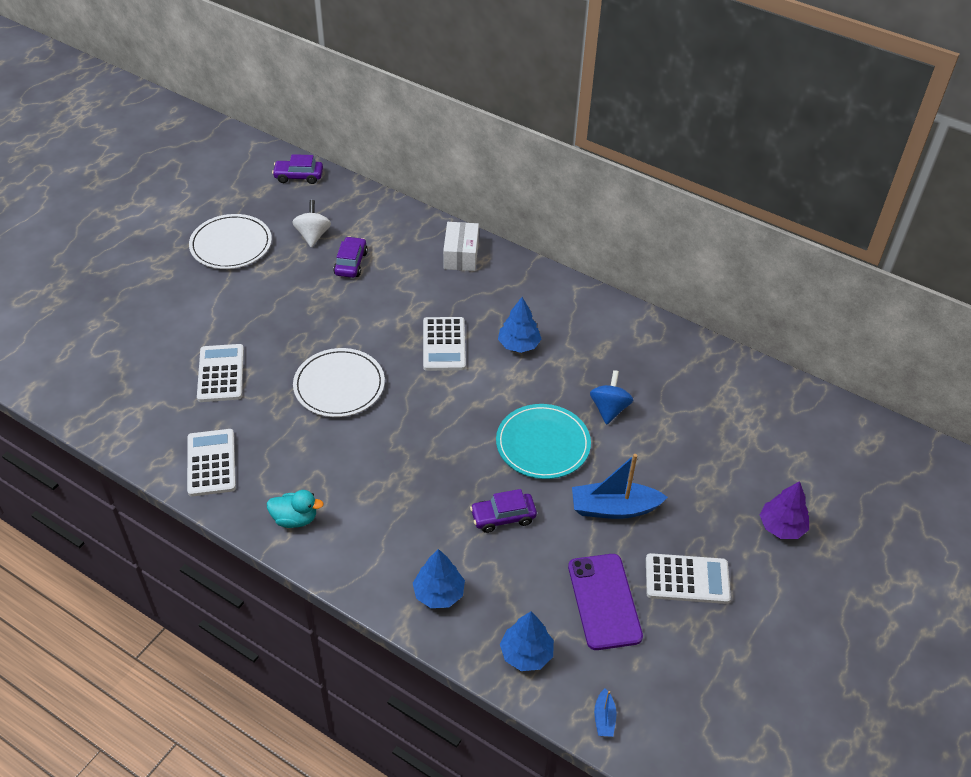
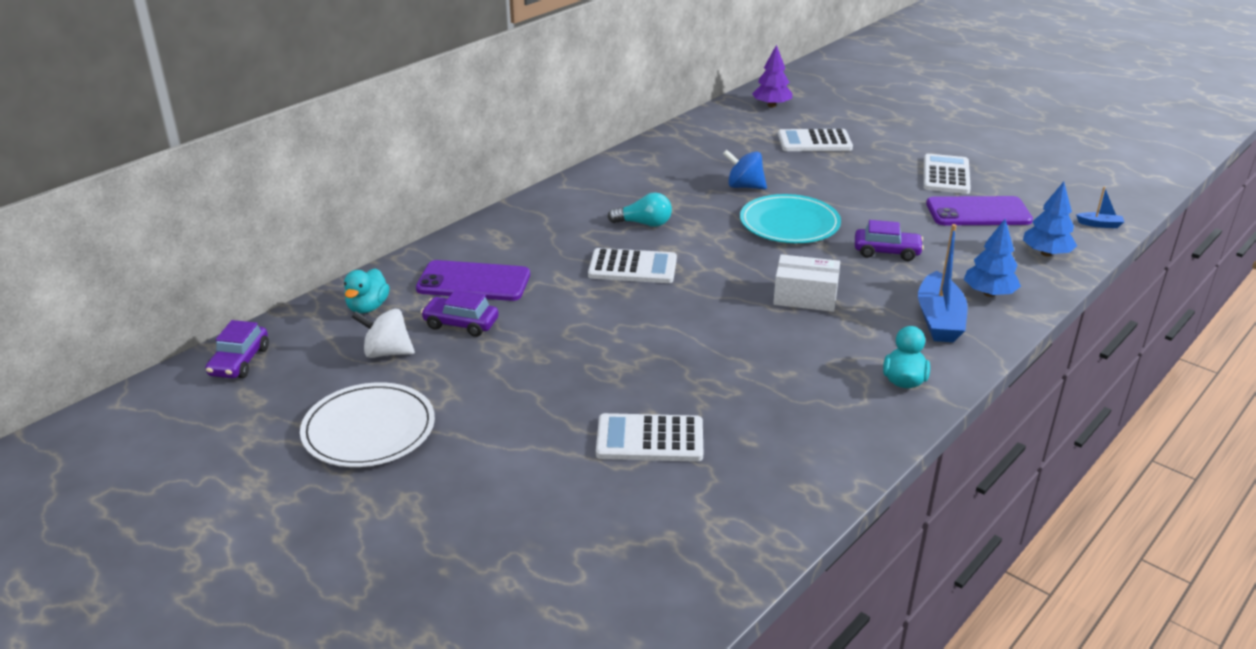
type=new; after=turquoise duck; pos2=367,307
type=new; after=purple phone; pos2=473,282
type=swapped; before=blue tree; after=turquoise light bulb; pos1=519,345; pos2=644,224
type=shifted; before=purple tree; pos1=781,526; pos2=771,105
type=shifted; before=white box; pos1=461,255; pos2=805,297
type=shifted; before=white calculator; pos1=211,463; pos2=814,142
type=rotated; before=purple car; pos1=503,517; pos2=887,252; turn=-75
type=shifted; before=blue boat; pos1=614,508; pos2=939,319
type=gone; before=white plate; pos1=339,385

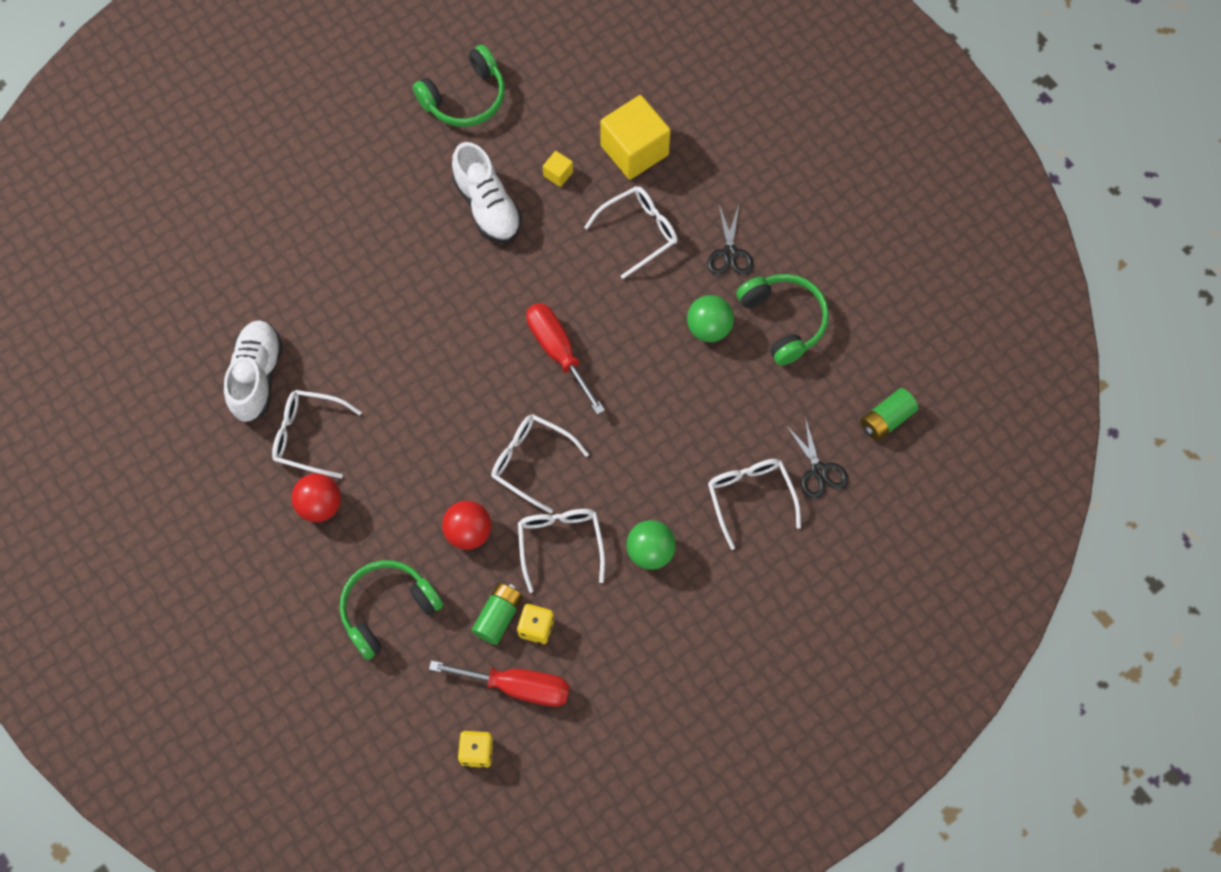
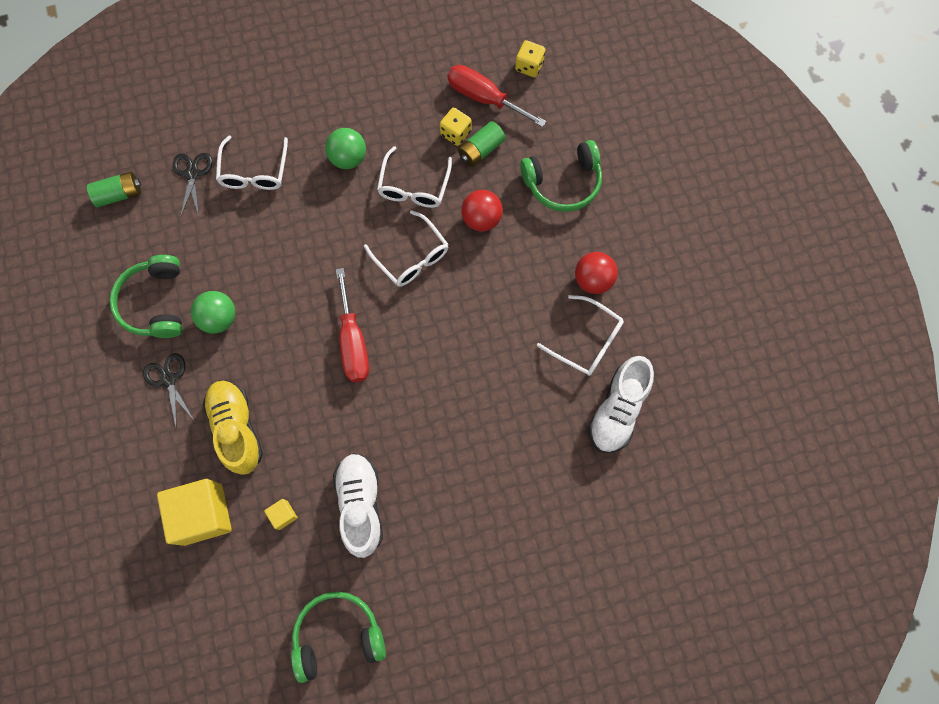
type=rotated; before=black scissors; pos1=729,253; pos2=168,379; turn=-45
type=swapped; before=white glasses; after=yellow shoe; pos1=639,232; pos2=237,428

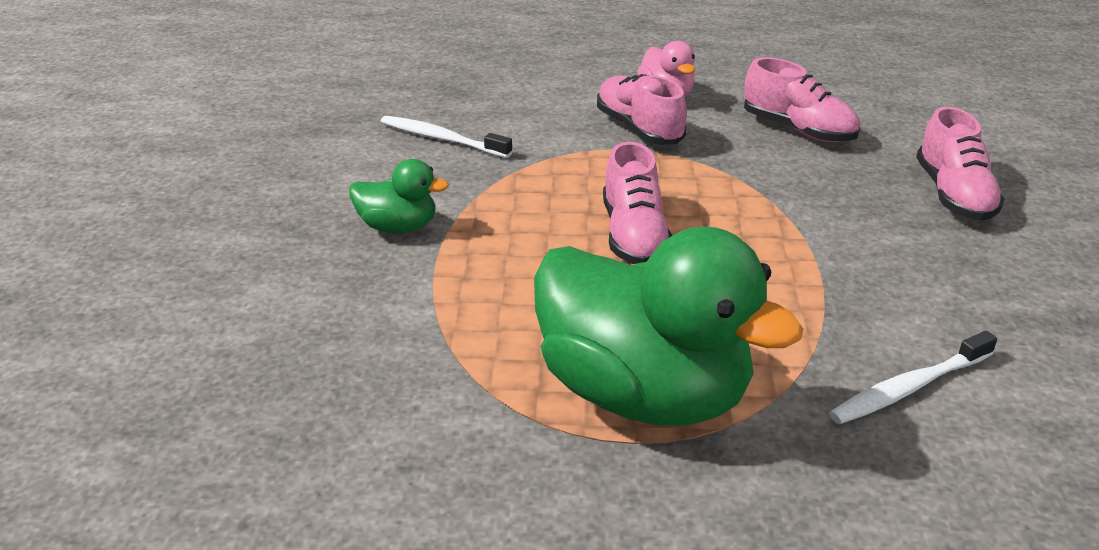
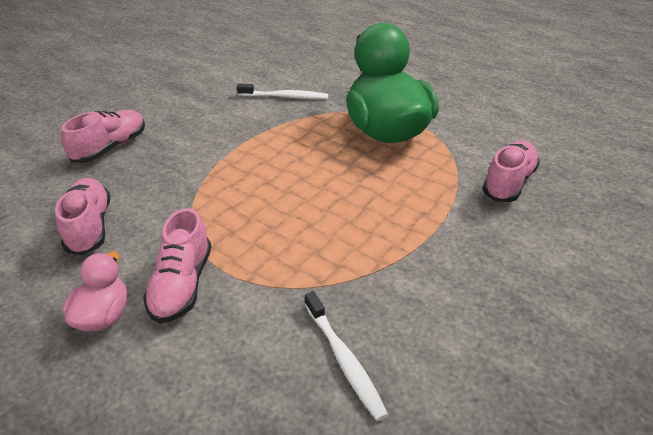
type=shifted; before=pink shoe; pos1=634,236; pos2=508,182
type=gone; before=green duck; pos1=398,227

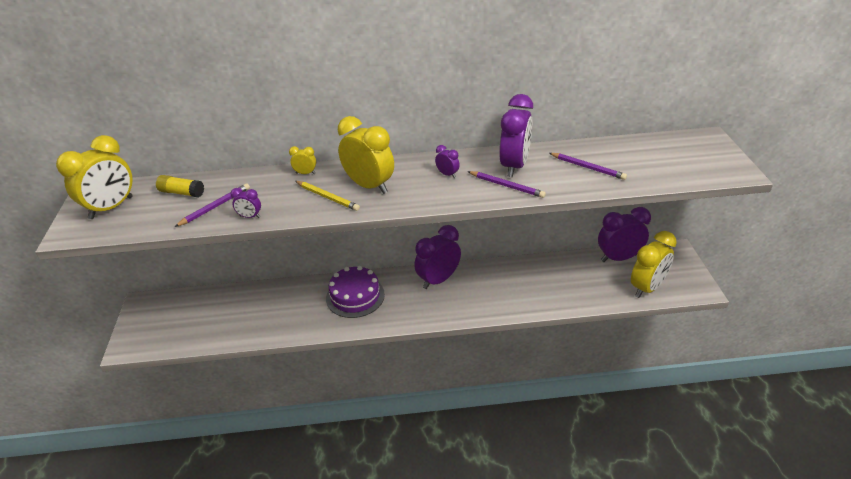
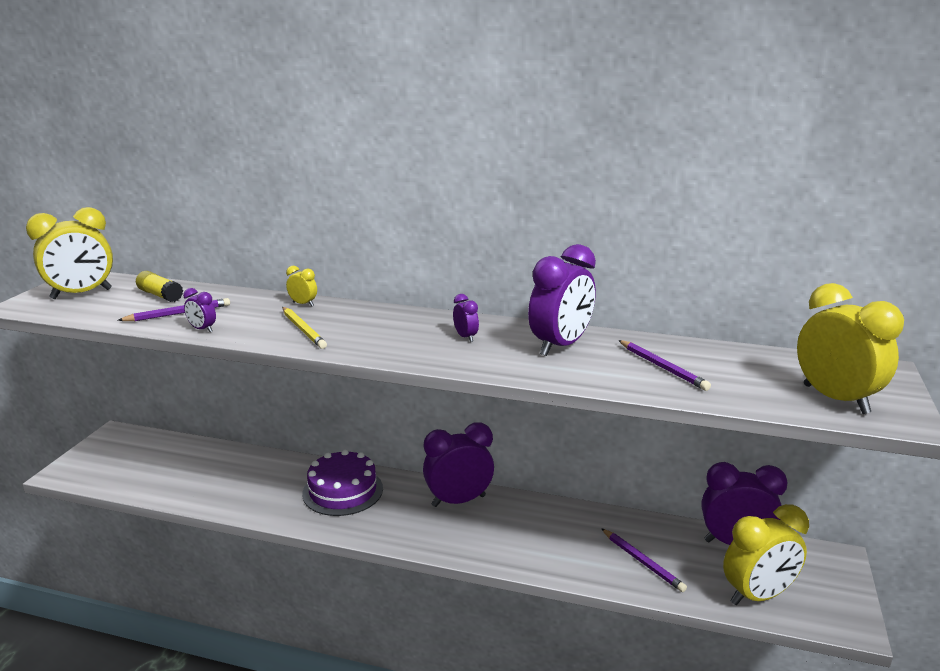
type=shifted; before=purple pencil; pos1=507,186; pos2=642,562
type=shifted; before=yellow clock; pos1=369,186; pos2=835,399

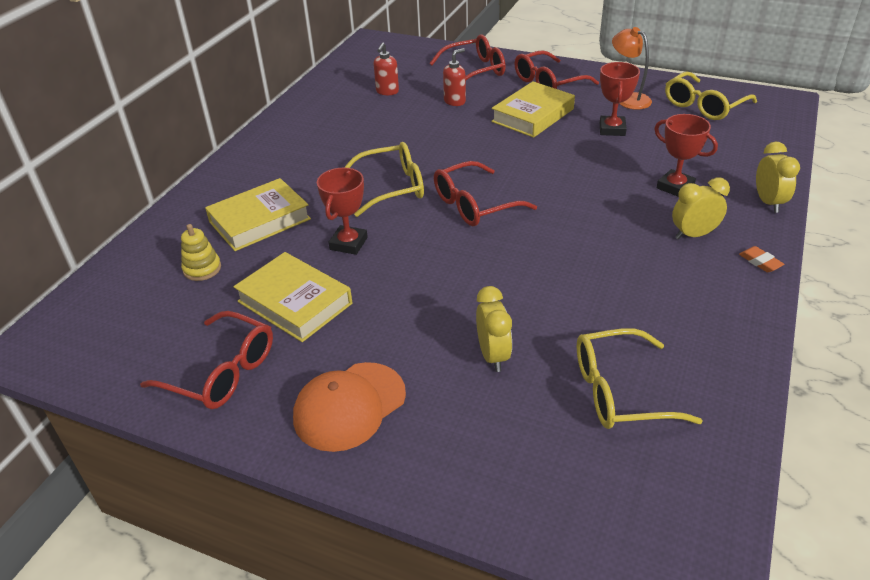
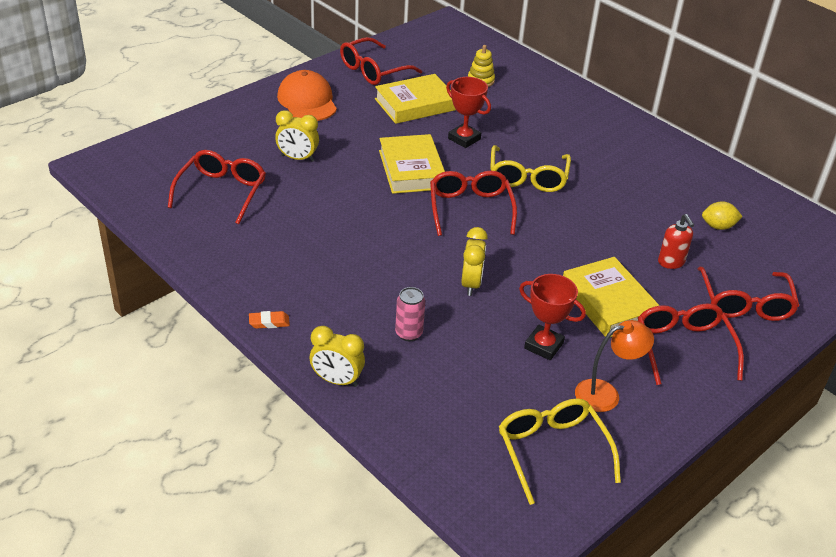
type=repainted; before=yellow glasses; after=red glasses; pos1=619,391; pos2=222,192
type=shifted; before=yellow book; pos1=260,220; pos2=411,169
type=swapped; before=red trophy; after=pink can; pos1=675,187; pos2=408,333
type=shifted; before=yellow clock; pos1=693,235; pos2=471,284
type=swapped; before=red soap dispenser; after=yellow lemon; pos1=387,92; pos2=718,226

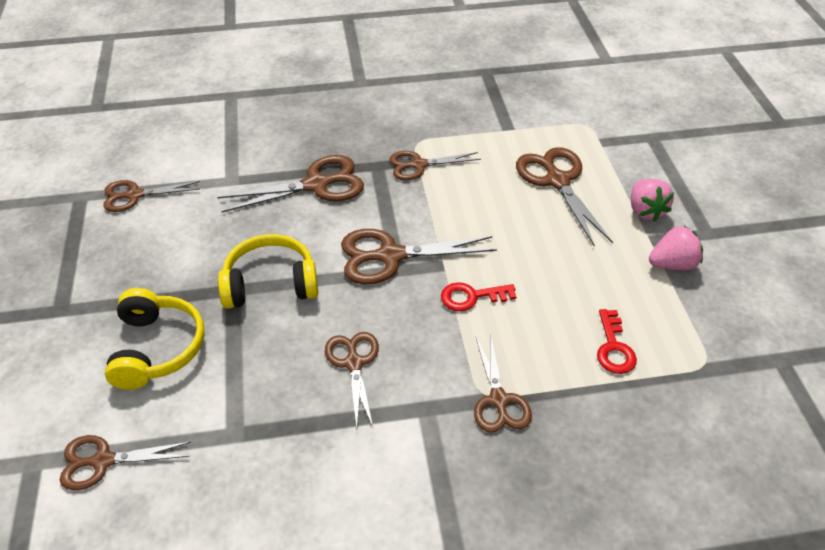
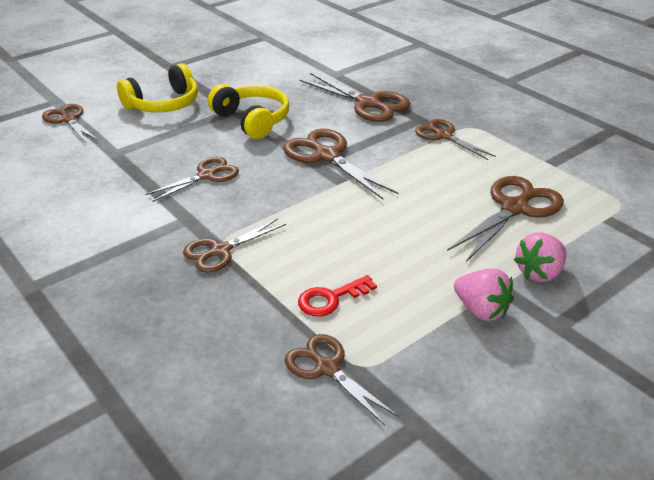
type=shifted; before=brown scissors; pos1=135,195; pos2=327,368
type=gone; before=red key; pos1=471,297

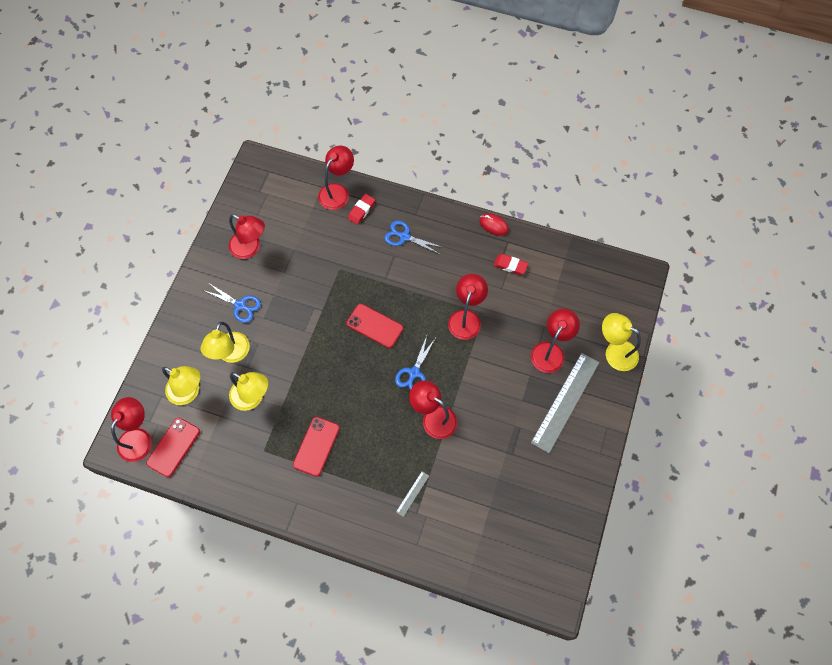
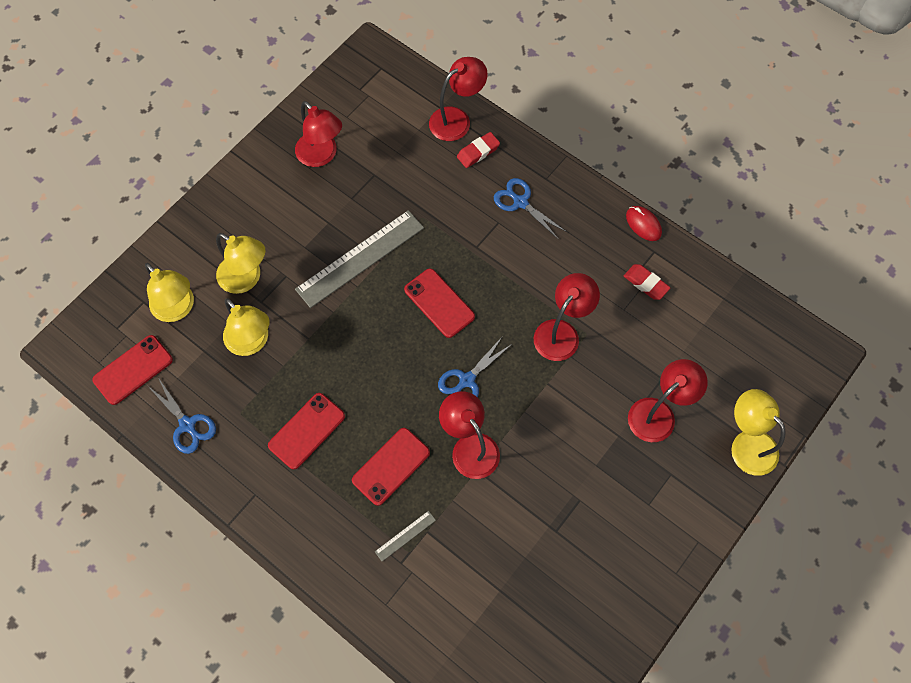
type=shifted; before=blue scissors; pos1=240,305; pos2=187,425
type=rotated; before=yellow lamp; pos1=231,354; pos2=246,279; turn=-90
type=shifted; before=grey ruler; pos1=565,402; pos2=360,258
type=new; after=red phone; pos2=391,466
type=gone; before=red lamp; pos1=138,437

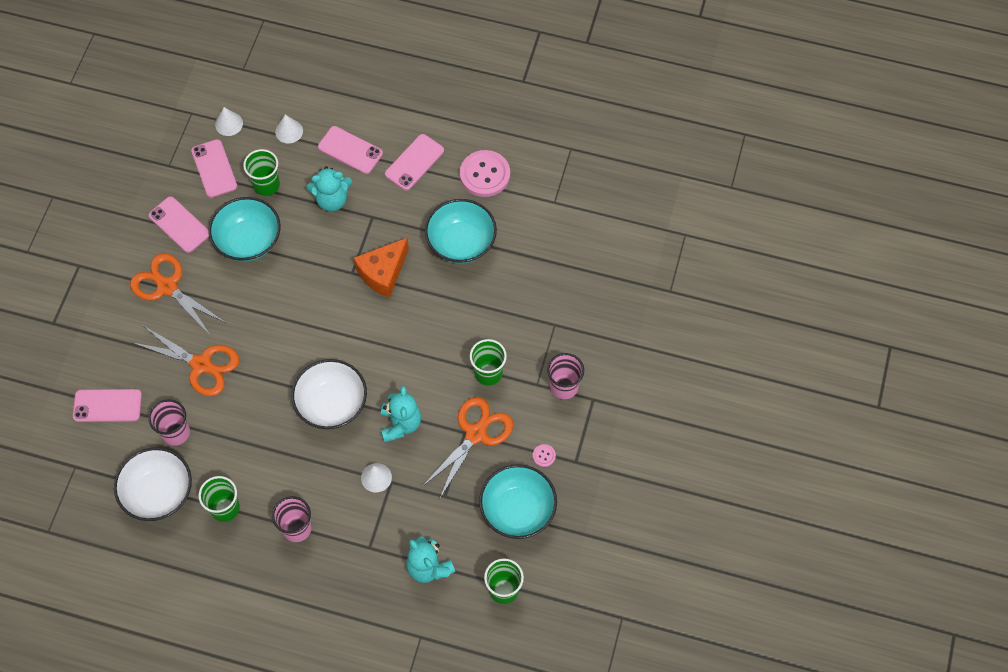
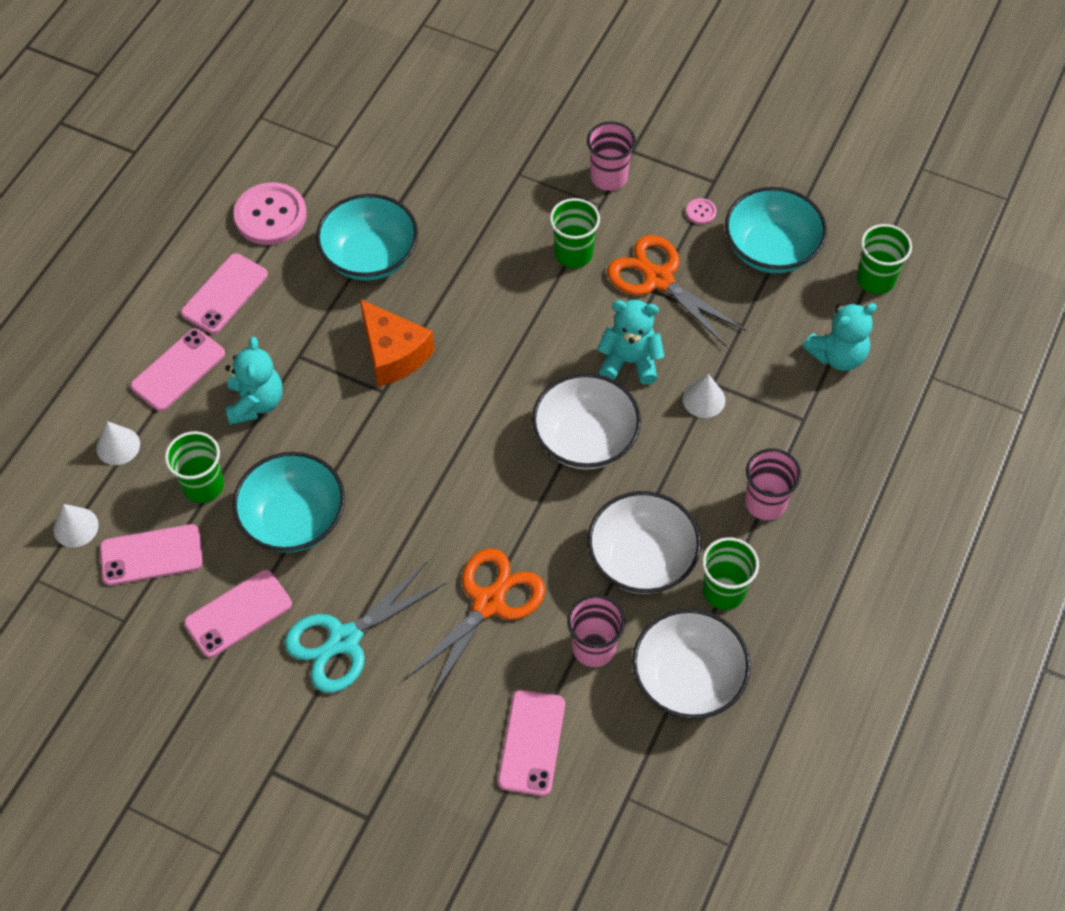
type=rotated; before=pink phone; pos1=414,162; pos2=225,294; turn=75
type=repainted; before=orange scissors; after=turquoise scissors; pos1=167,287; pos2=344,640
type=new; after=white bowl; pos2=641,559

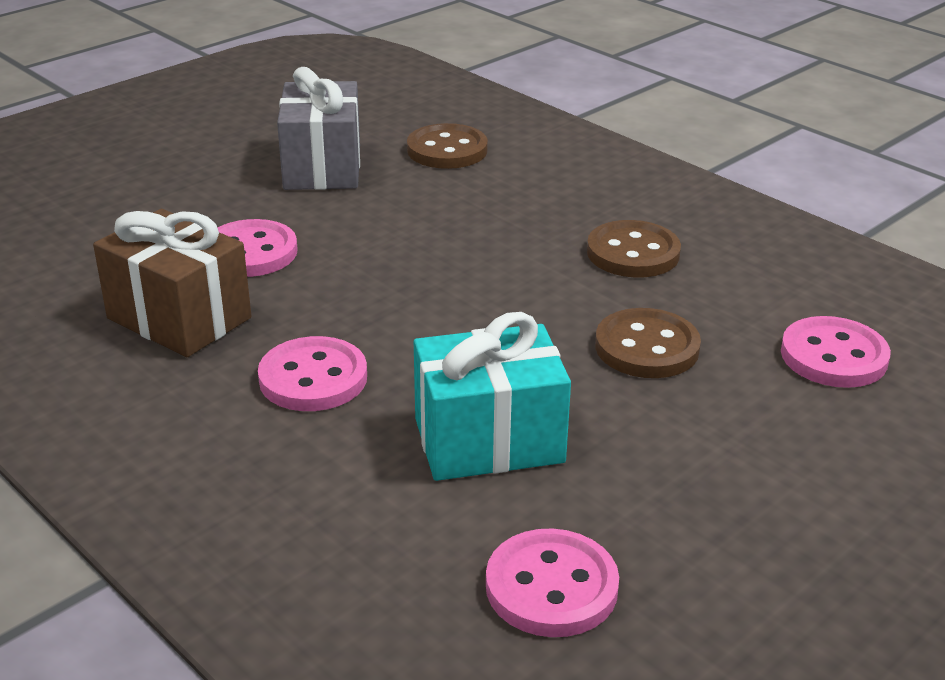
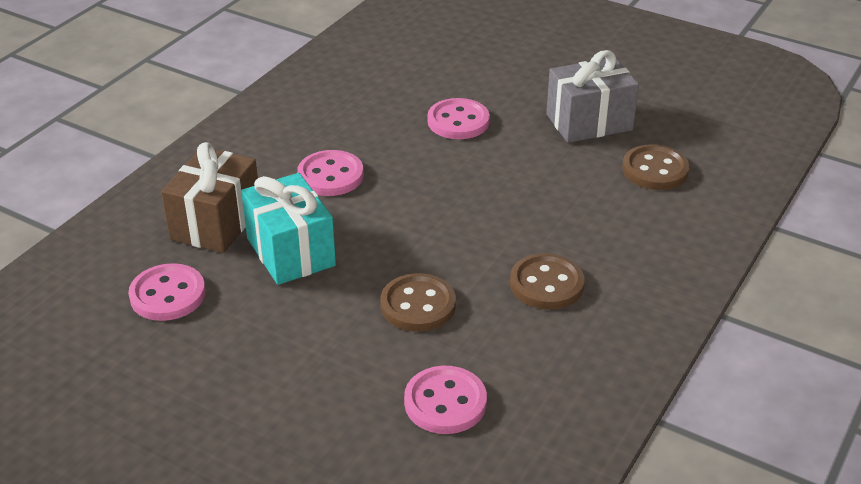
type=shifted; before=brown gift; pos1=179,318; pos2=216,223

